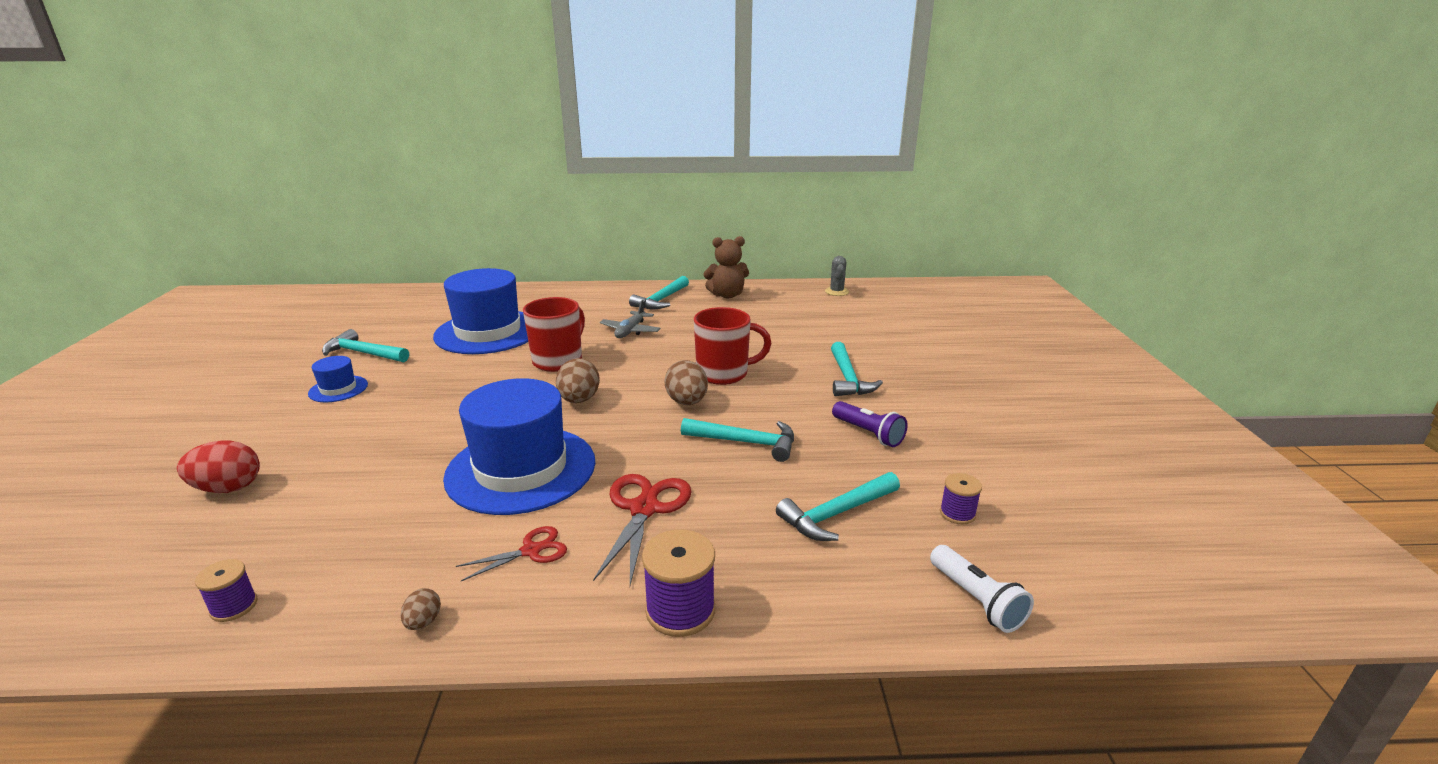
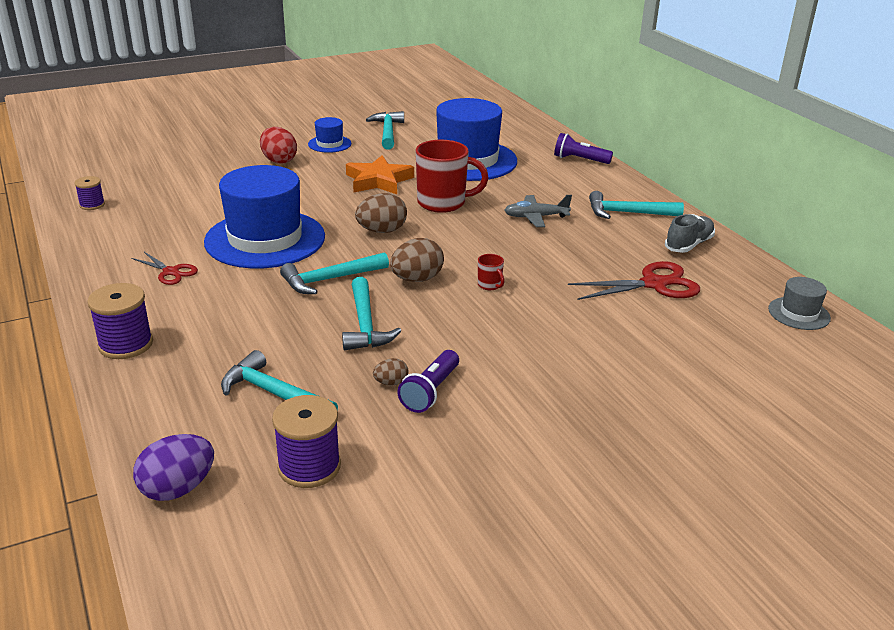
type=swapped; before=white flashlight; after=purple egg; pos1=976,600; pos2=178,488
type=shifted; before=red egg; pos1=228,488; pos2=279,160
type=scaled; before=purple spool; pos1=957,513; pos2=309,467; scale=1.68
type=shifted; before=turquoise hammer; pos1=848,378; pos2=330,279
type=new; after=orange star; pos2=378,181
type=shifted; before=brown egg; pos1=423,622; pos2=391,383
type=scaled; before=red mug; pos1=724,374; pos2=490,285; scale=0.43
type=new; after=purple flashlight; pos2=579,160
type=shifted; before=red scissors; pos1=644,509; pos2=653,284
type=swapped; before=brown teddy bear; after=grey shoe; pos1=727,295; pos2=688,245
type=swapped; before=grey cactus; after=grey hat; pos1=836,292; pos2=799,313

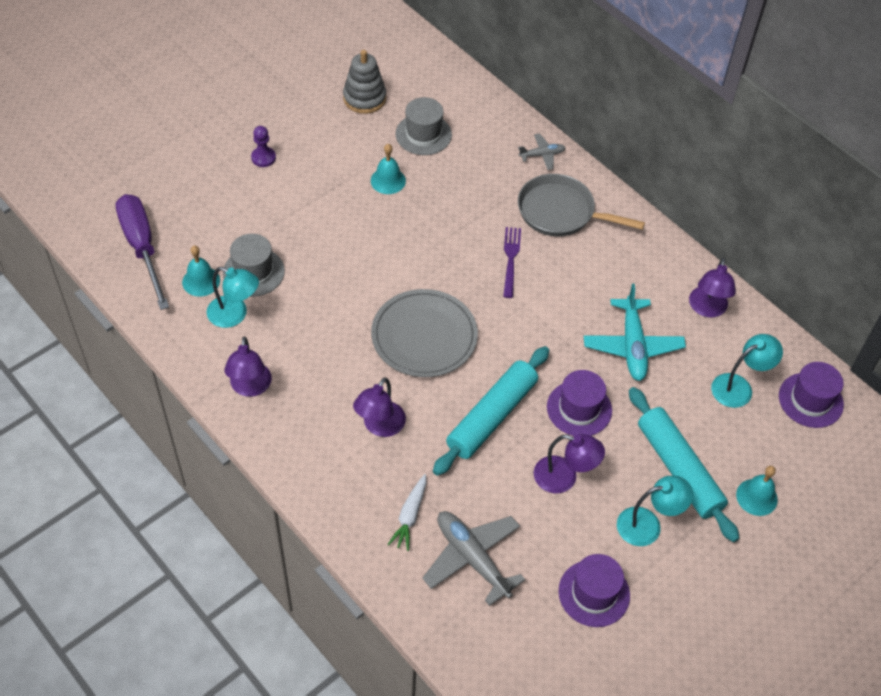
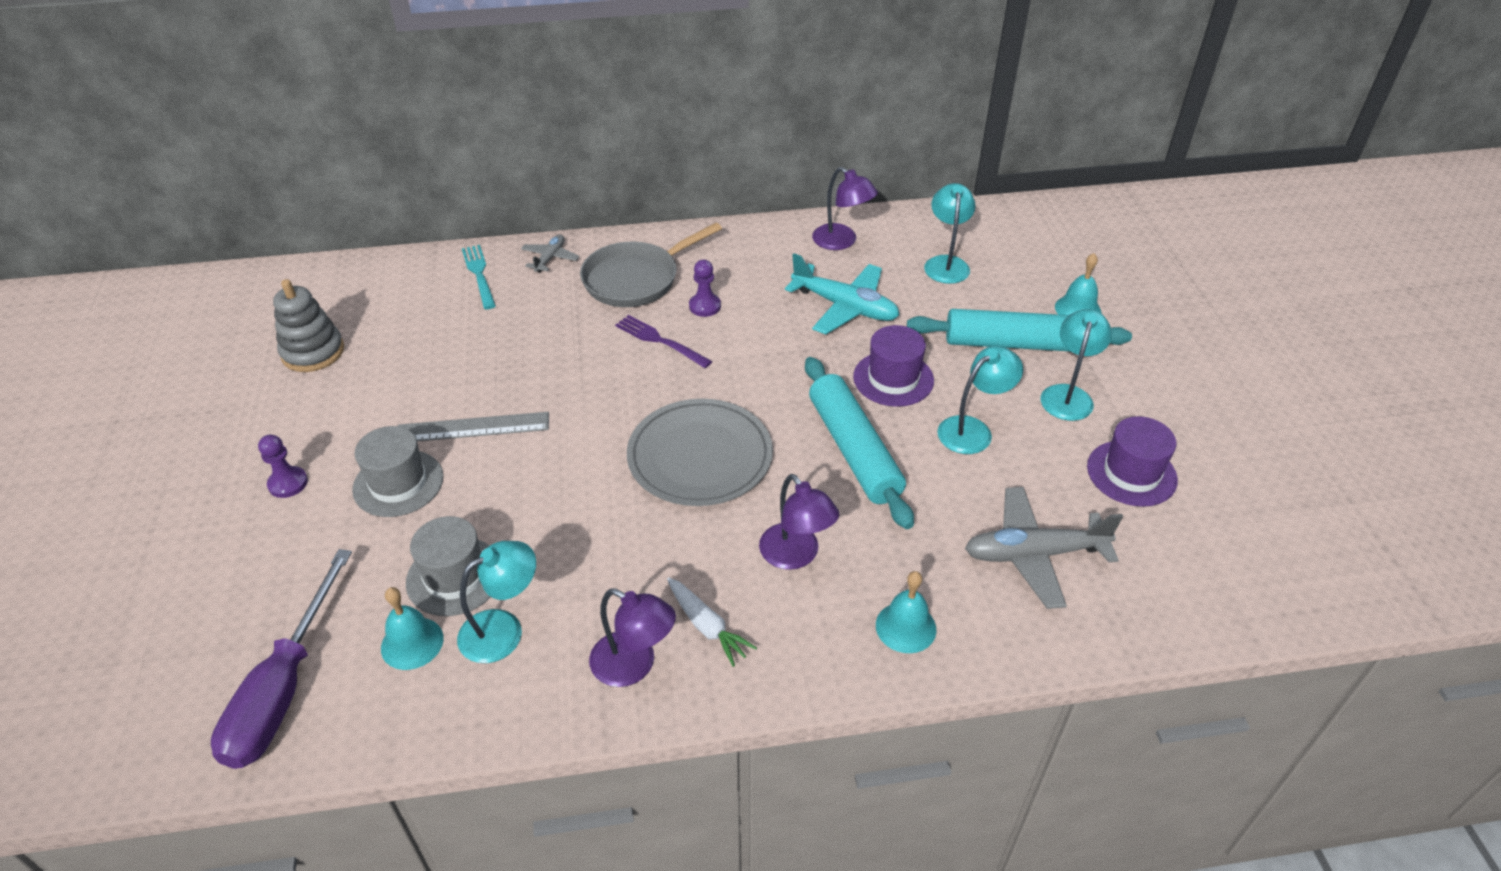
type=rotated; before=purple screwdriver; pos1=142,247; pos2=283,689; turn=-90
type=shifted; before=grey hat; pos1=423,134; pos2=398,483
type=new; after=grey ruler; pos2=473,428
type=new; after=turquoise fork; pos2=479,274
type=shifted; before=white carrot; pos1=410,516; pos2=707,626
type=new; after=purple pawn; pos2=705,306
type=shifted; before=turquoise bell; pos1=388,180; pos2=905,627
type=repainted; before=purple lamp; after=turquoise lamp; pos1=564,478; pos2=973,430
type=gone; before=purple hat; pos1=810,400

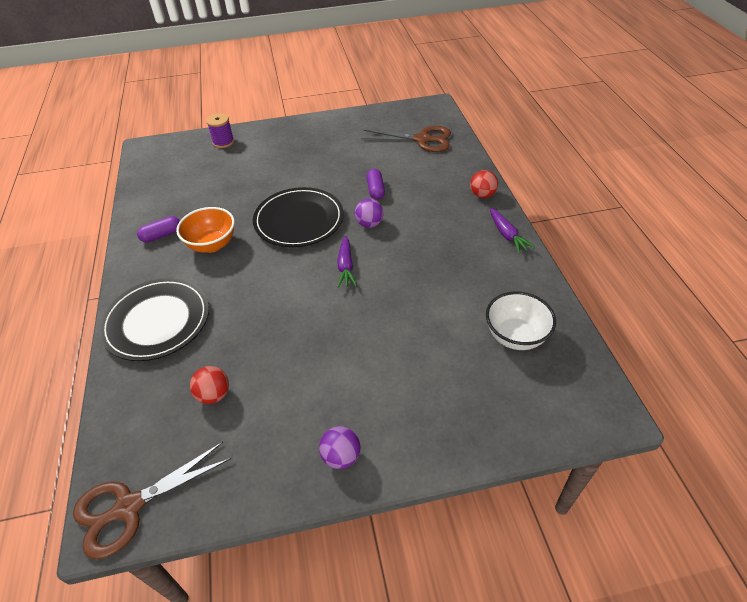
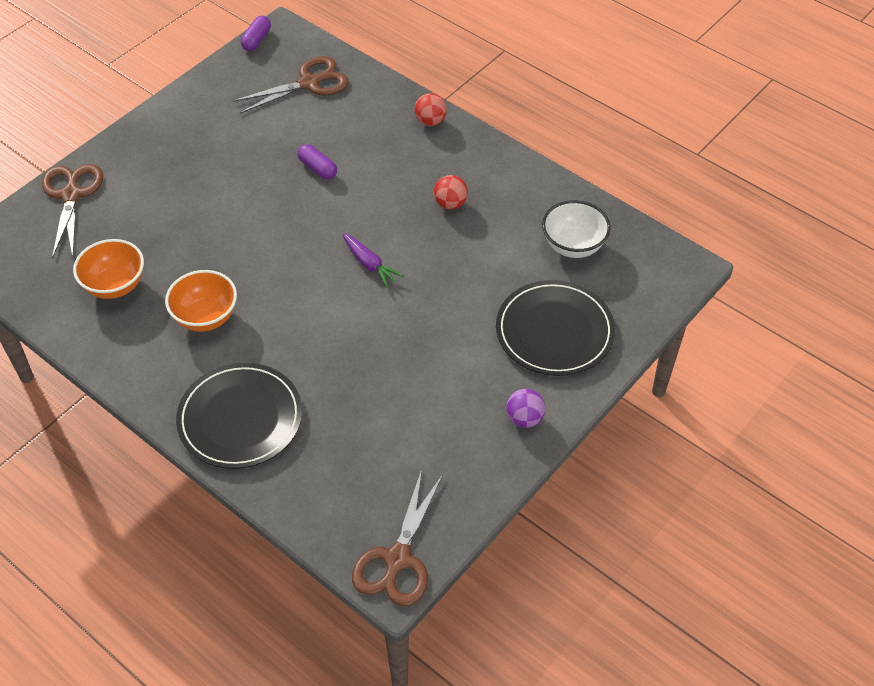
type=swapped; before=purple spool; after=brown scissors; pos1=223,142; pos2=71,195
type=new; after=orange bowl; pos2=115,285
type=shifted; before=purple capsule; pos1=161,235; pos2=256,40
type=shifted; before=red ball; pos1=214,395; pos2=450,204
type=shifted; before=black plate; pos1=299,220; pos2=554,331
type=gone; before=purple ball; pos1=369,224
type=gone; before=purple carrot; pos1=507,235

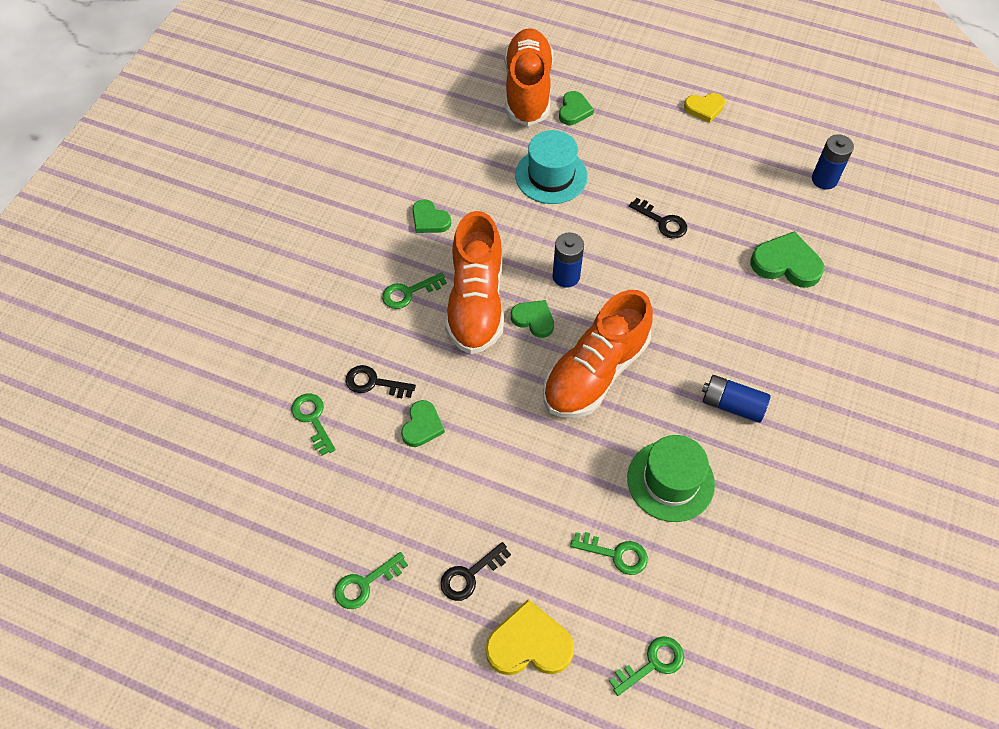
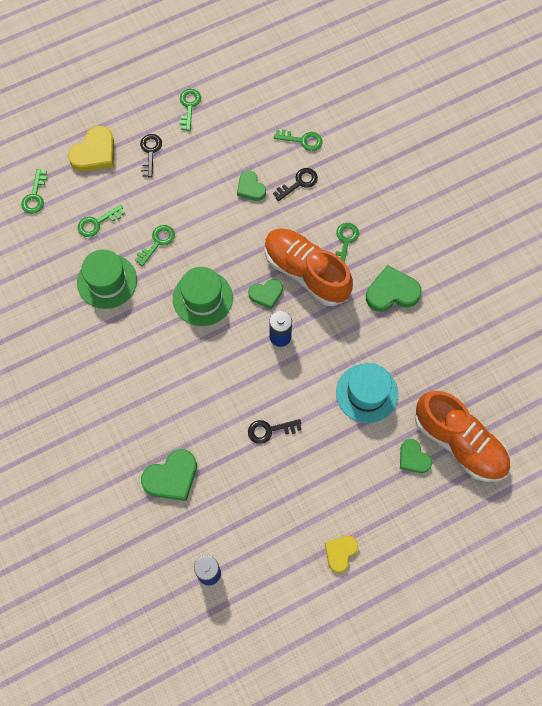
type=new; after=green key; pos2=157,242
type=swapped; before=orange shoe; after=green hat; pos1=595,372; pos2=202,298
type=scaled; before=green heart; pos1=429,220; pos2=392,292; scale=1.57
type=gone; before=blue battery; pos1=732,405

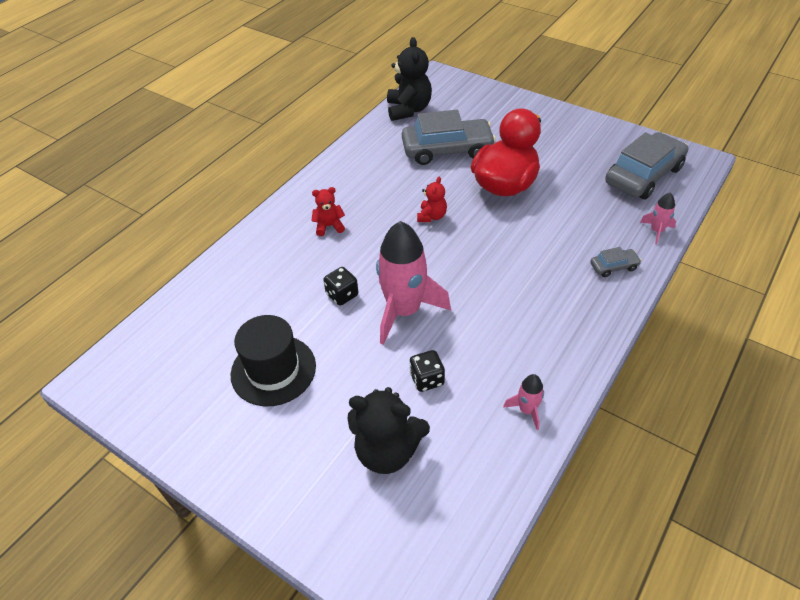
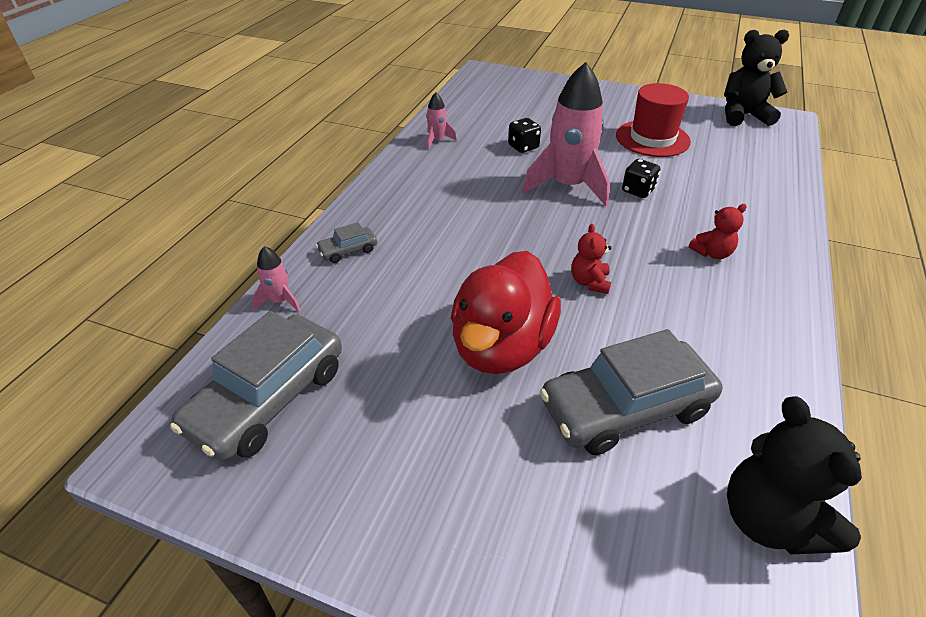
type=repainted; before=black hat; after=red hat; pos1=273,370; pos2=652,138
type=shifted; before=black teddy bear; pos1=387,451; pos2=743,116

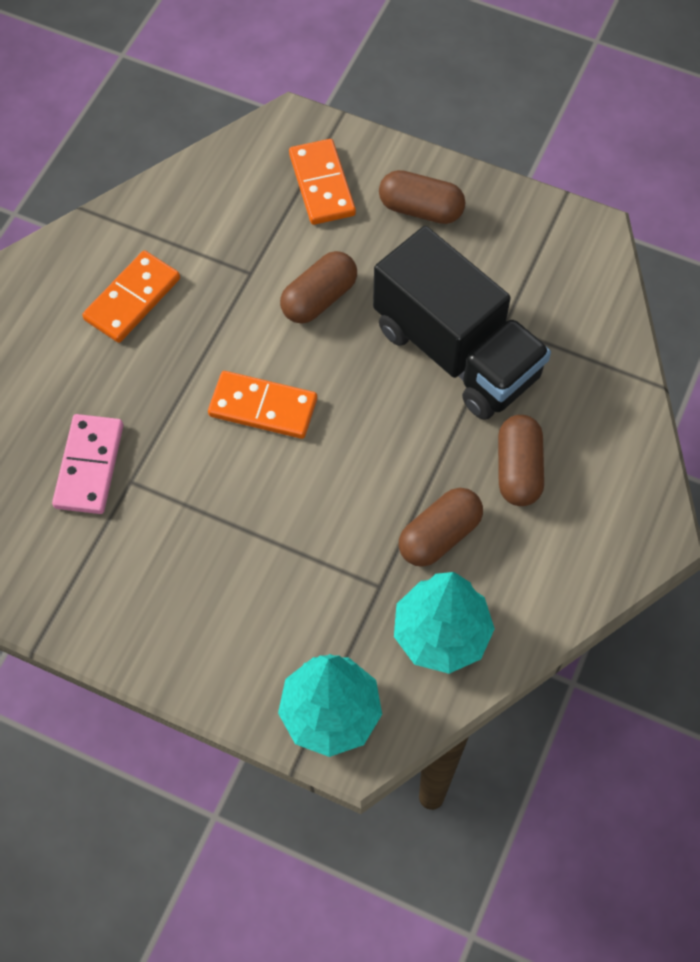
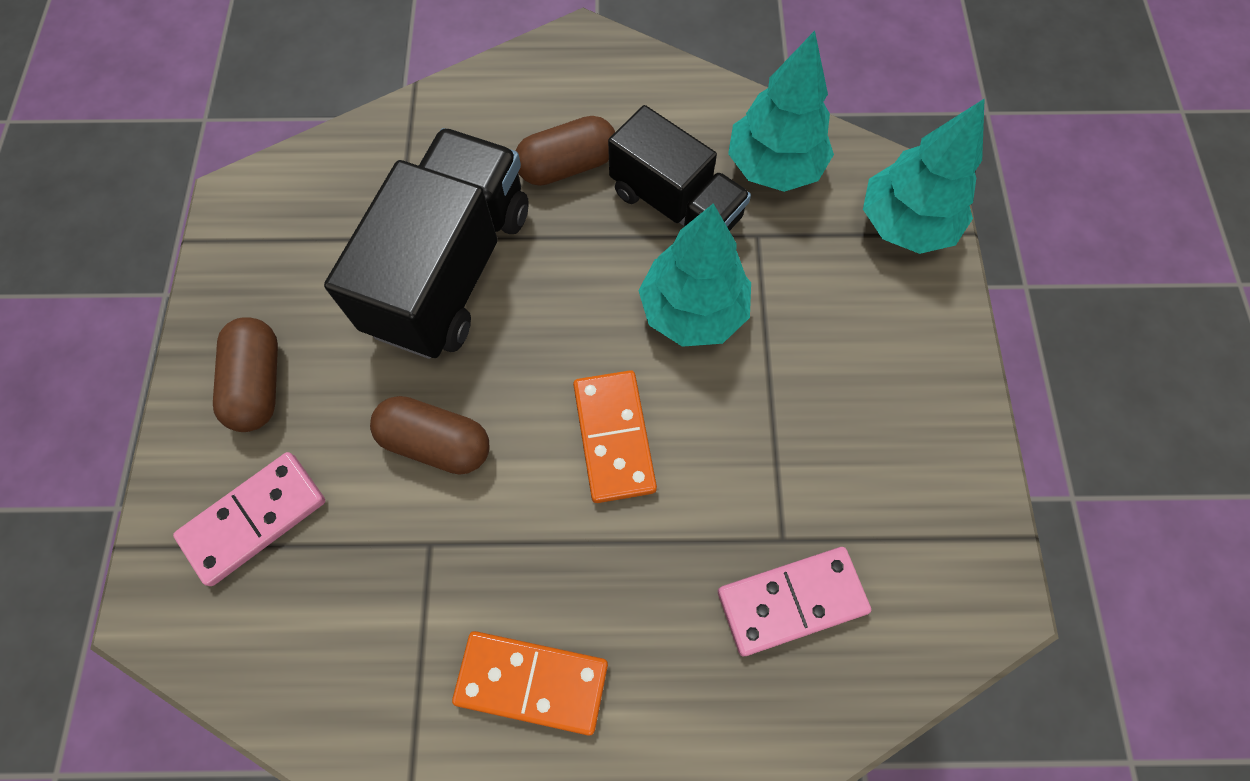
type=repainted; before=orange domino; after=pink domino; pos1=321,185; pos2=254,519
type=swapped; before=brown capsule; after=black truck; pos1=439,536; pos2=675,205
type=new; after=turquoise tree; pos2=693,311

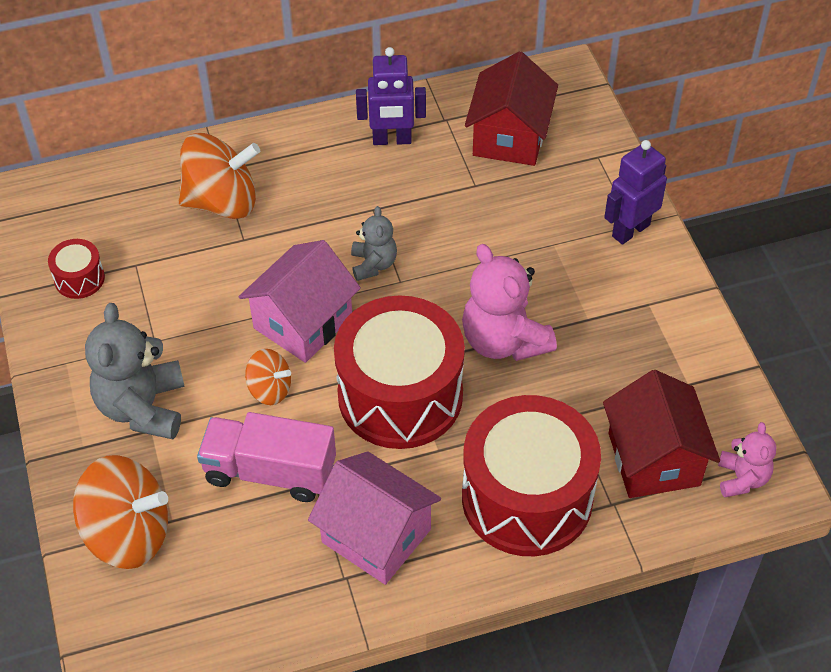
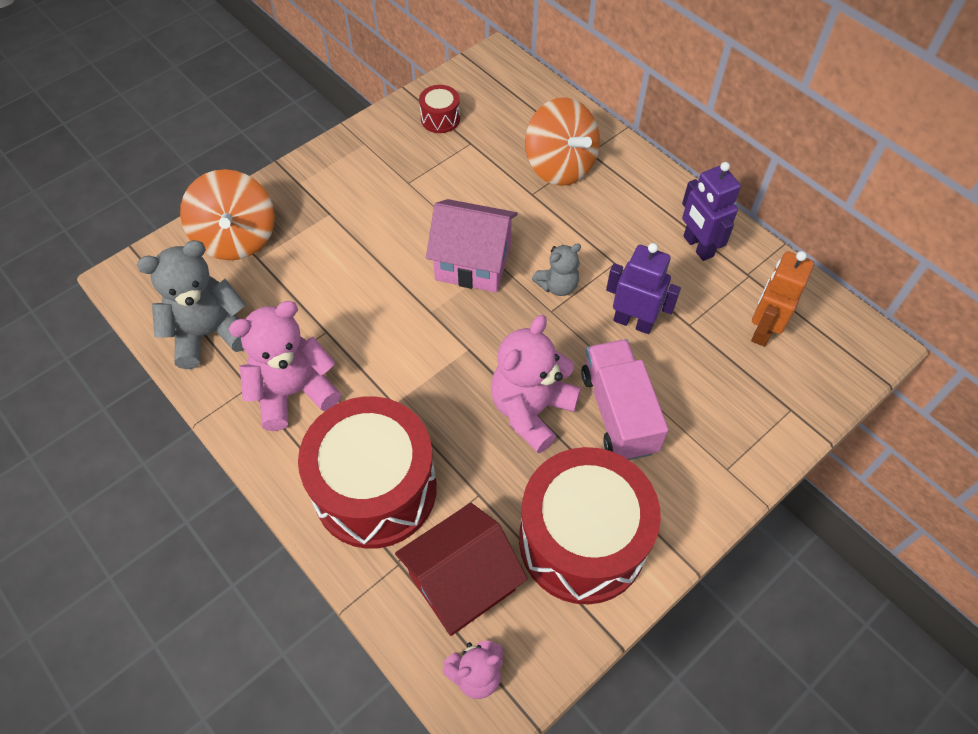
type=shifted; before=grey teddy bear; pos1=143,407; pos2=209,333
type=swapped; before=pink house; after=pink teddy bear; pos1=376,536; pos2=293,392
type=shifted; before=red drum; pos1=400,395; pos2=582,541
type=shifted; before=pink truck; pos1=270,472; pos2=618,412
type=shifted; before=purple robot; pos1=630,230; pos2=633,322
type=swapped; before=red house; after=orange robot; pos1=509,137; pos2=763,330
type=gone; before=orange spinning top; pos1=269,389

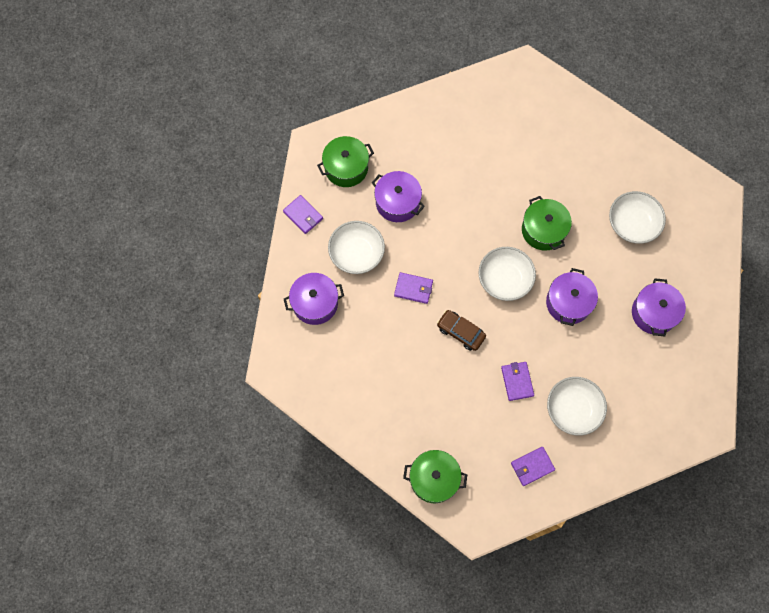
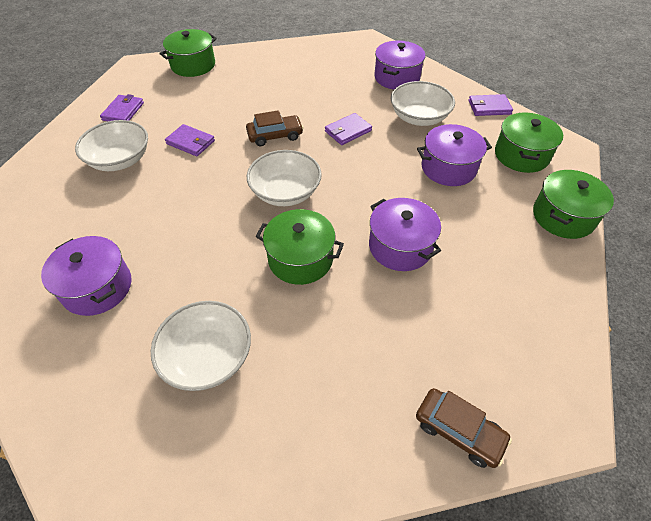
type=shifted; before=purple pot; pos1=568,303; pos2=400,246
type=new; after=brown car; pos2=459,431
type=new; after=green pot; pos2=563,216

